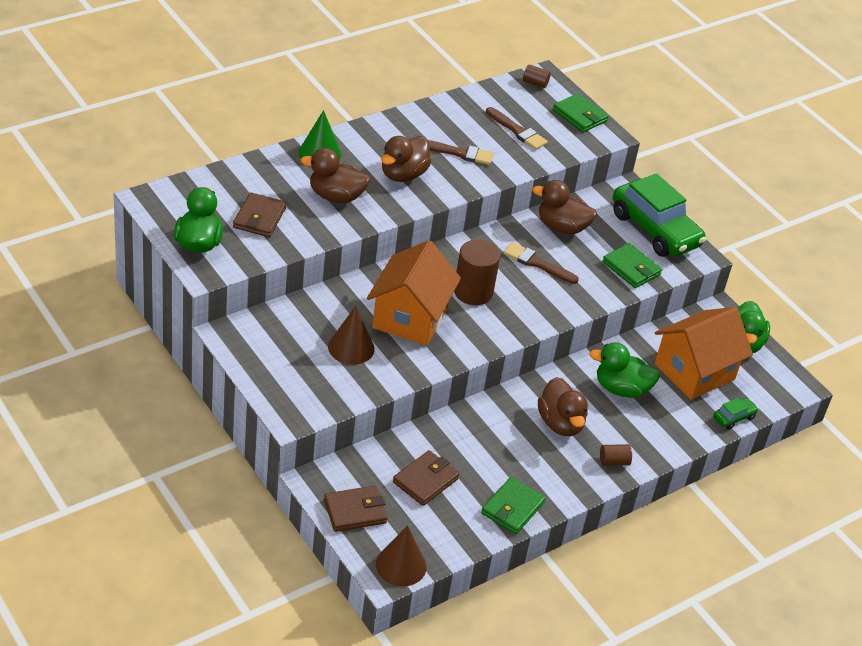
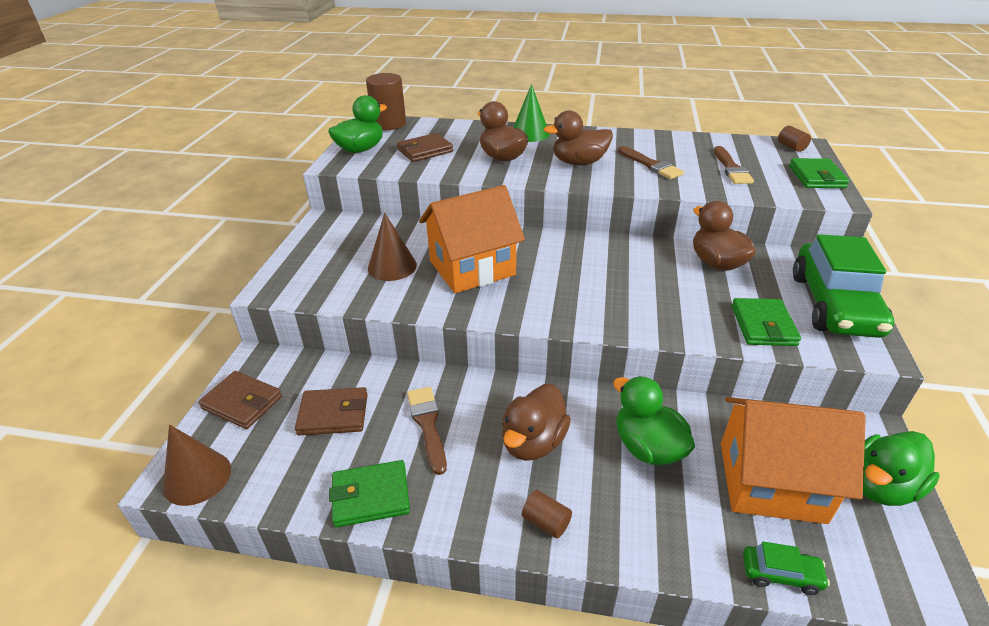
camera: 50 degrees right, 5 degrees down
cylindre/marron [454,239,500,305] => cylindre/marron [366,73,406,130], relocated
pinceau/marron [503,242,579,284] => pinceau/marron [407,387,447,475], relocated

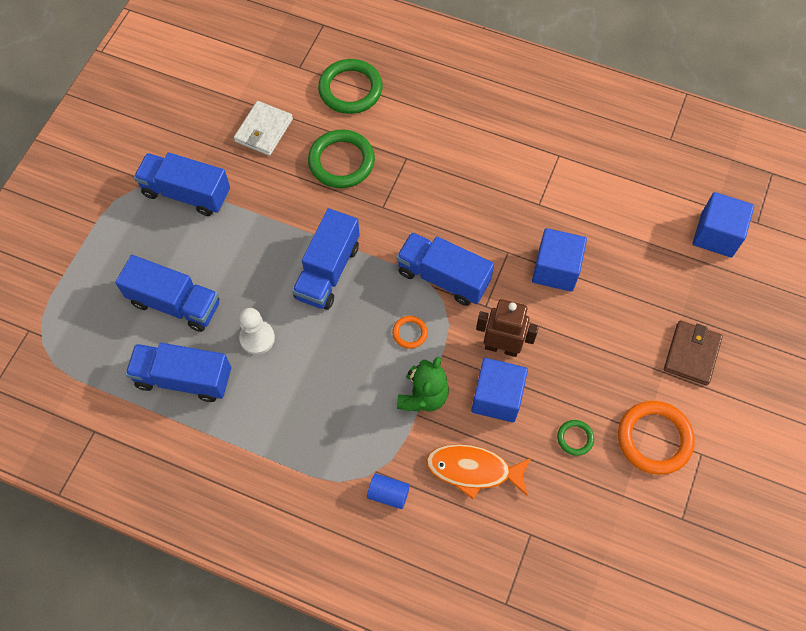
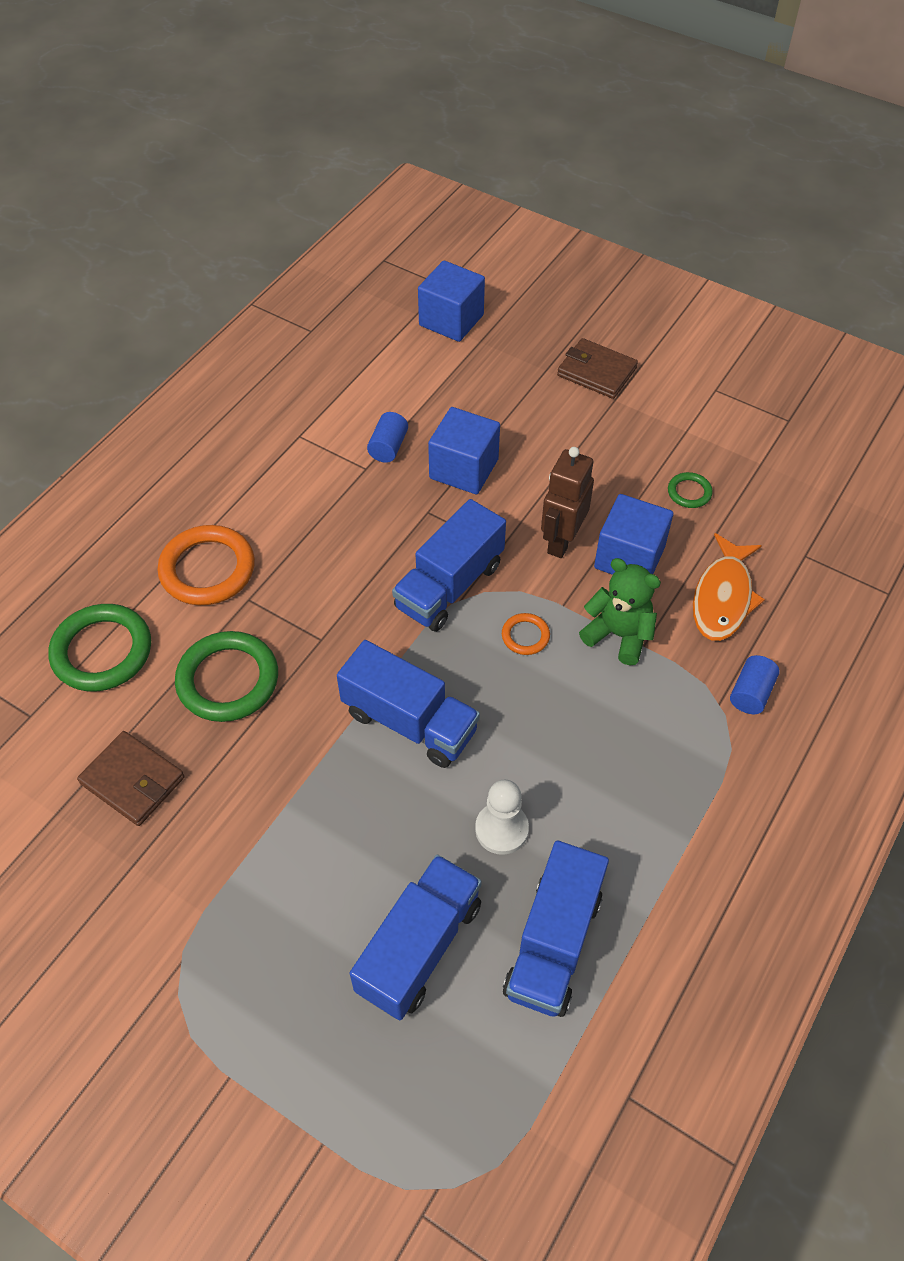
camera: 80 degrees left, 10 degrees down
portefeuille/blanc [234,101,293,156] => portefeuille/marron [77,731,184,826]
camion/bleu [134,153,230,216] => nothing
anneau/orange [618,401,695,475] => anneau/orange [158,525,255,605], relocated
nothing => cylindre/bleu [367,412,408,463]

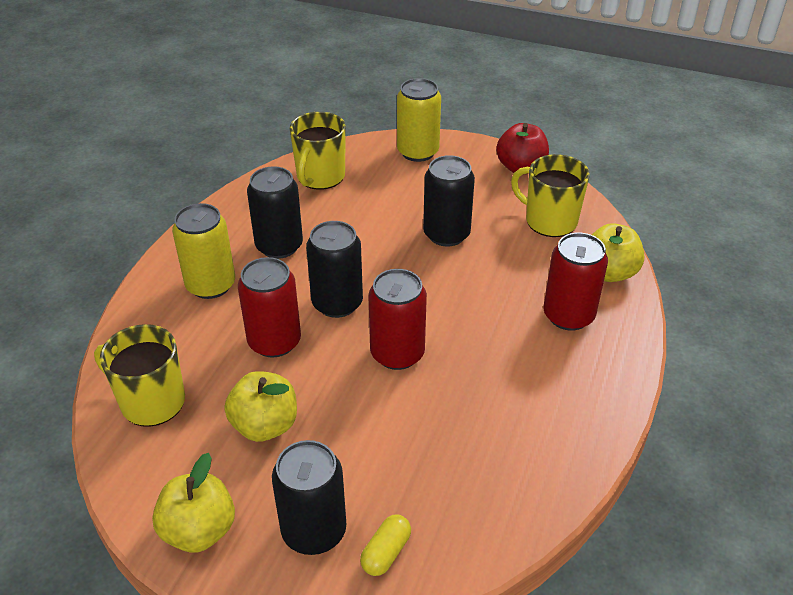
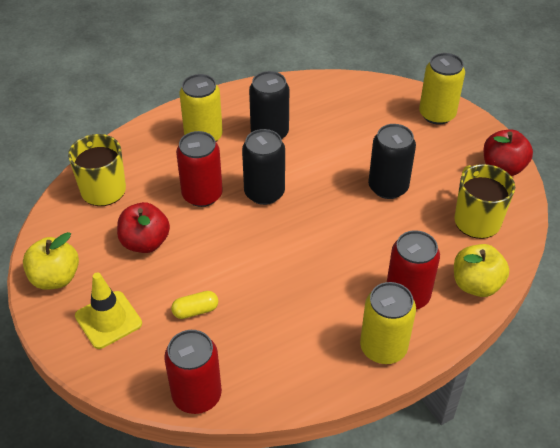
camera: 40 degrees right, 5 degrees up
tasse/jaune [290,112,346,190] => nothing
canette/rouge [368,269,427,370] => canette/rouge [164,330,222,414], relocated
pomme/jaune [224,371,297,442] => pomme/rouge [117,202,170,253]
canette/noir [272,440,346,555] => cône de chantier/jaune [75,273,142,349]
gélule/jaune [360,515,411,576] => gélule/jaune [171,291,218,319], relocated
nothing => canette/jaune [360,282,416,364]

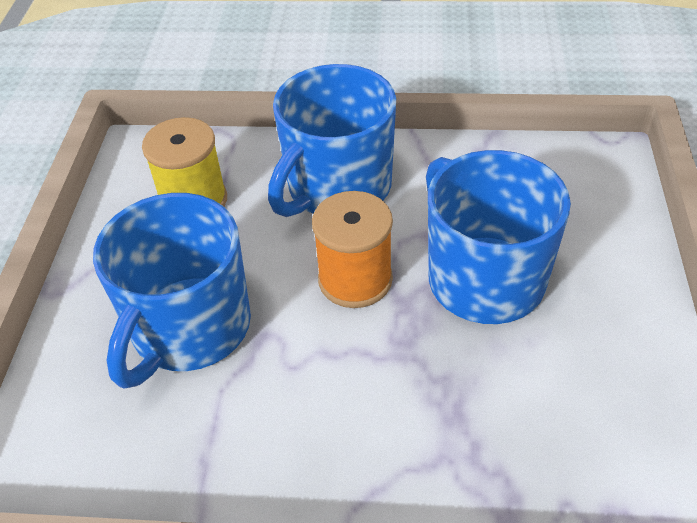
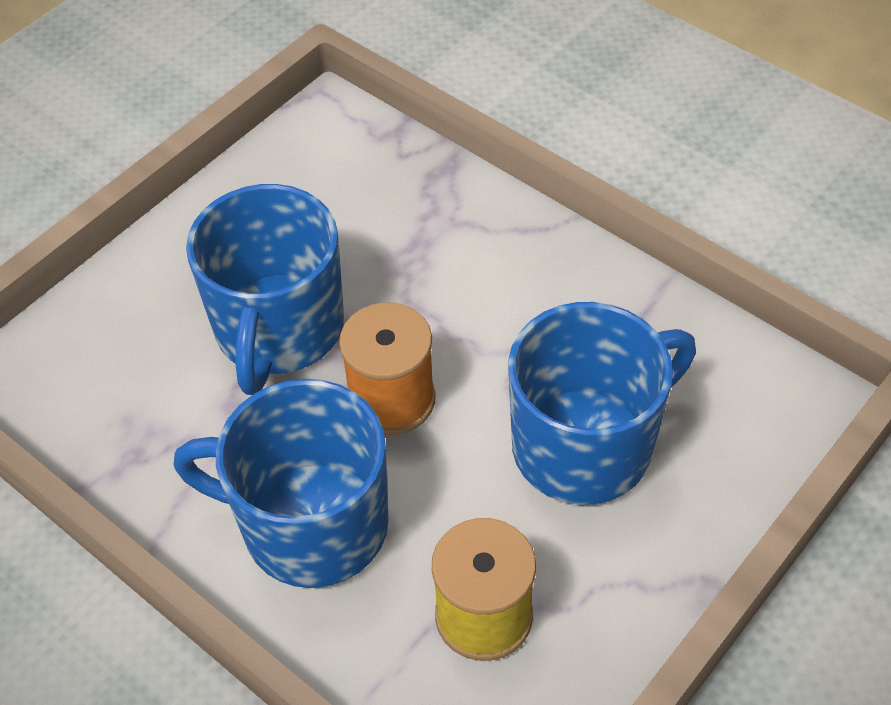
camera: 145 degrees left, 5 degrees up
tasse/bleu [268,64,396,217] => tasse/bleu [174,379,389,588], 150 degrees counterclockwise

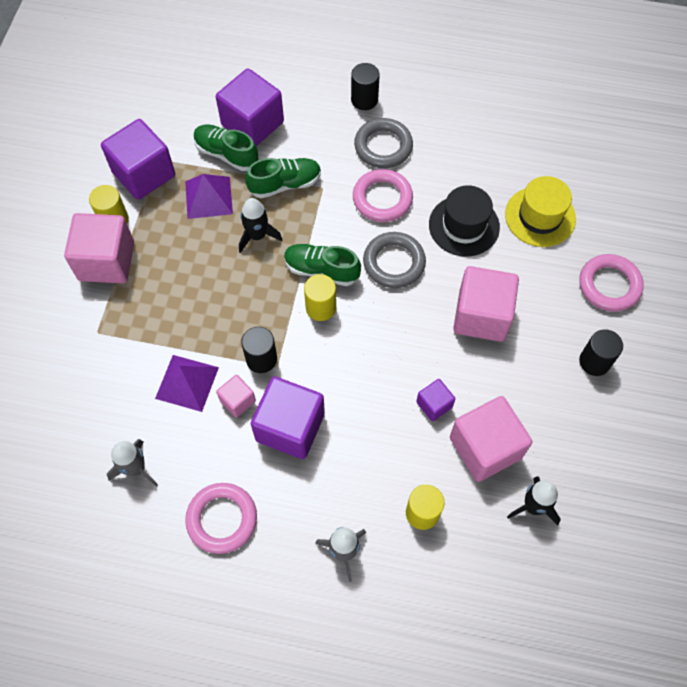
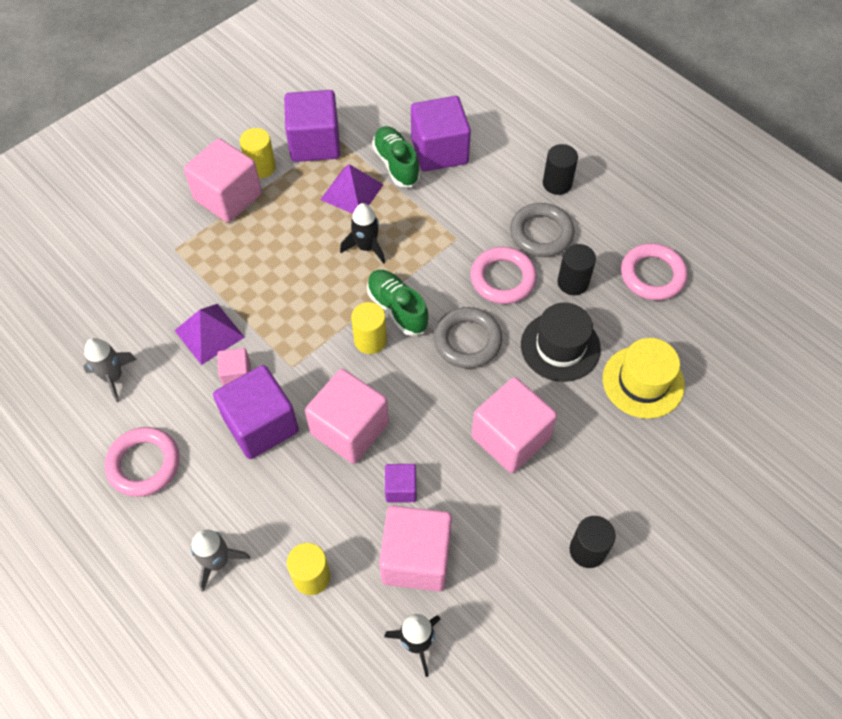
camera: 35 degrees right, 5 degrees down
chaussure/vert [245,158,321,198] => nothing
anneau/rose [580,254,644,312] => anneau/rose [621,243,688,300], relocated
cylindre/noir [241,327,277,373] => cylindre/noir [557,244,596,295], relocated
nothing => cube/rose [305,369,389,464]

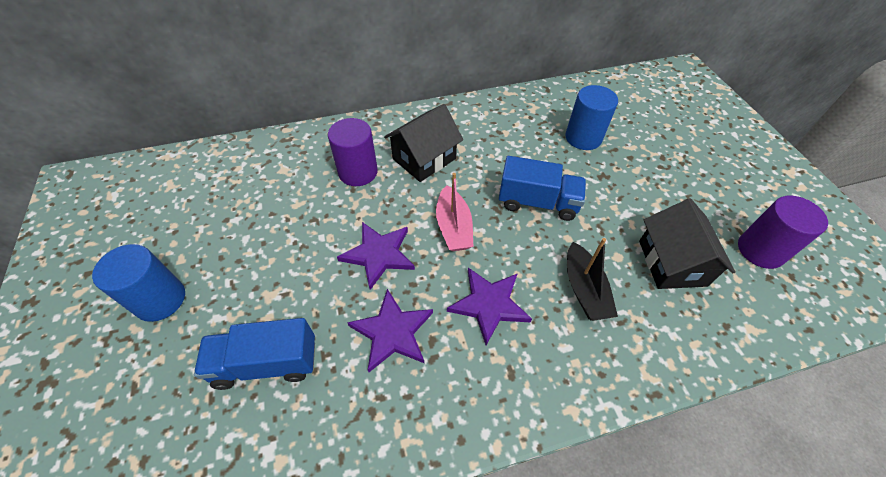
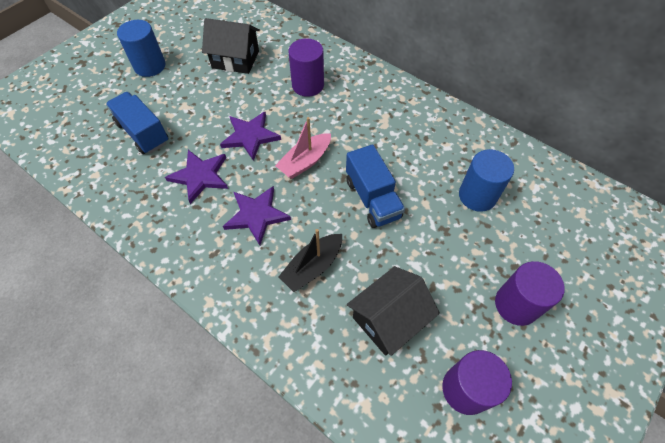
camera: 55 degrees right, 5 degrees up
maison/noir [384,104,463,182] => maison/noir [202,18,260,74], relocated
nothing => cylindre/violet [495,261,565,326]

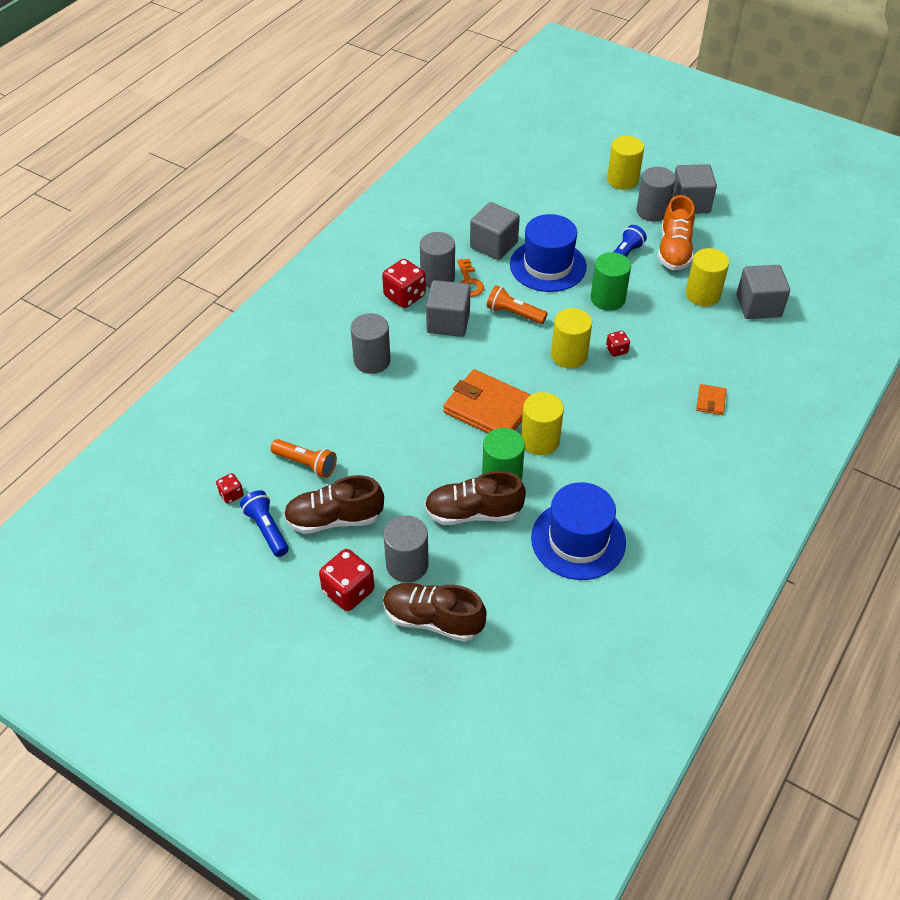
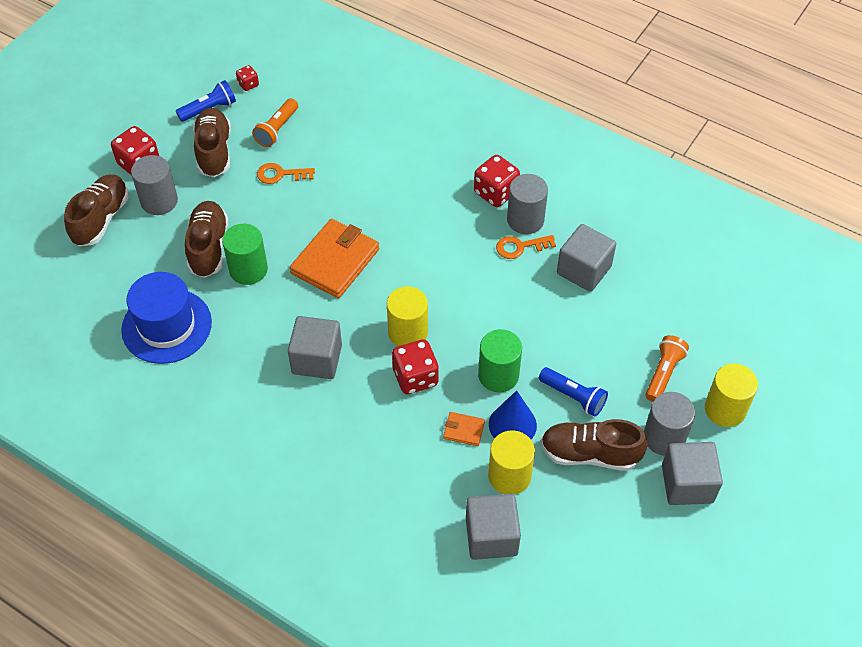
camera: 90 degrees right, 5 degrees up
chaussure/orange [658,195,695,270] => chaussure/marron [541,419,648,471]
chapeau/bleu [510,214,587,292] => nothing
cube/gris [426,280,471,337] => cube/gris [288,316,342,379], relocated
lampe de poche/orange [487,285,547,324] => lampe de poche/orange [645,335,689,402], relocated
cylindre/gris [351,313,391,374] => nothing
dé/rouge [606,331,630,357] => dé/rouge [392,339,439,394], x1.88
portefeuille/orange [696,384,727,415] => portefeuille/orange [443,412,485,446], relocated
cylindre/jaune [521,392,564,455] => nothing
nothing => clé/orange [257,163,315,184]
nothing => cône/bleu [489,390,537,439]

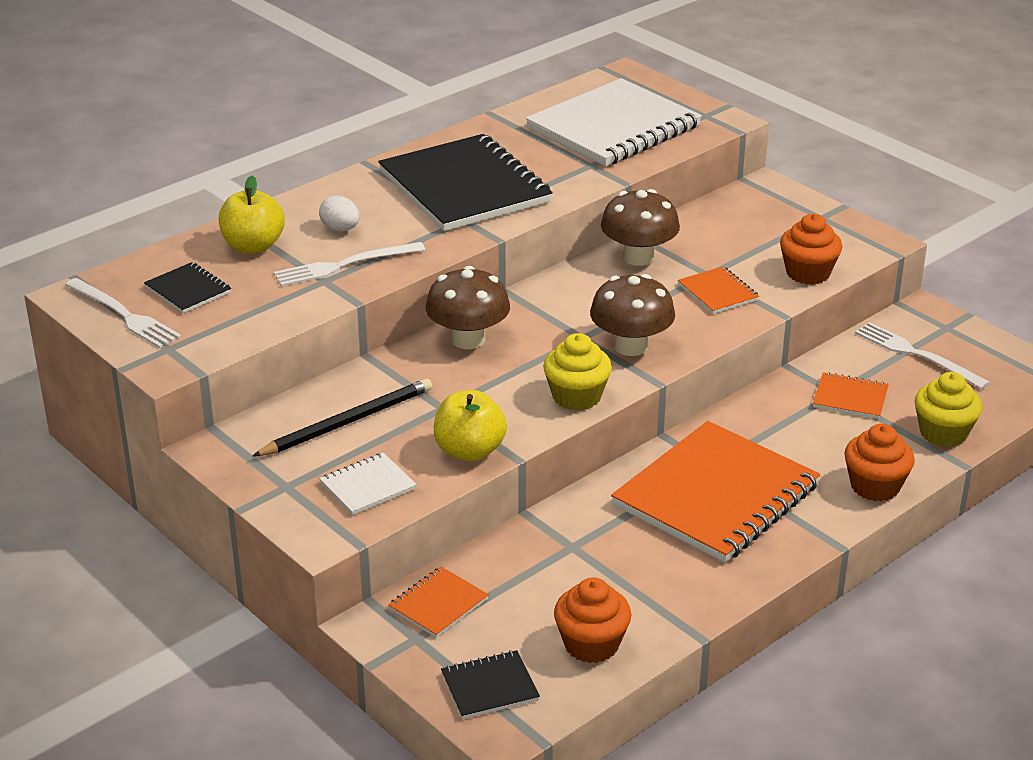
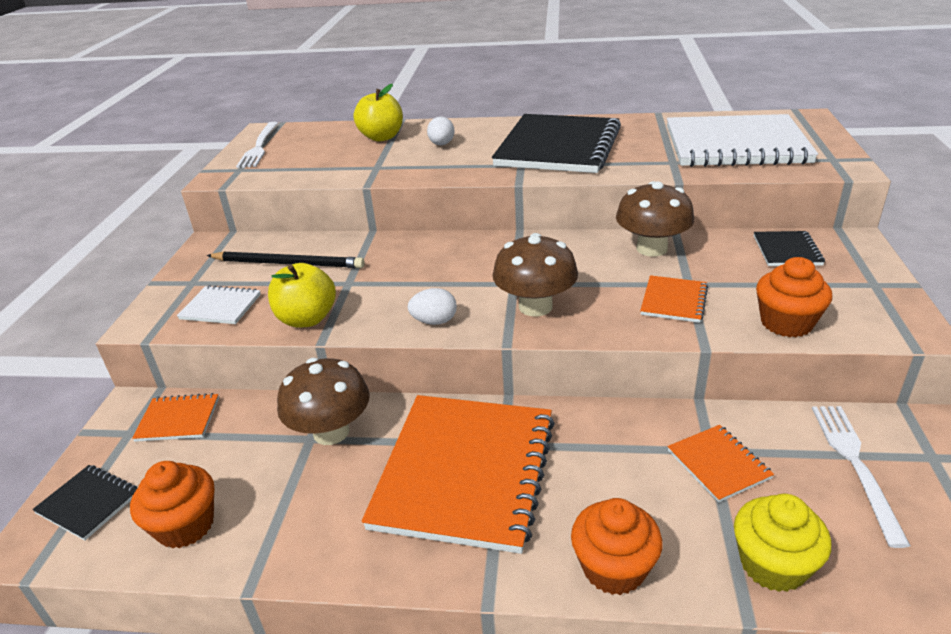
camera: 50 degrees right, 0 degrees up
fourchette/blanc [274,242,425,286] => nothing
carnet/noir [144,262,231,313] => carnet/noir [754,231,825,266], relocated
champignon/marron [426,266,510,349] => champignon/marron [277,358,370,445], relocated
muffin/jaune [543,333,612,411] => œuf/blanc [408,288,457,325]
carnet/orange [611,421,820,562] => carnet/orange [362,395,555,554], 75 degrees counterclockwise

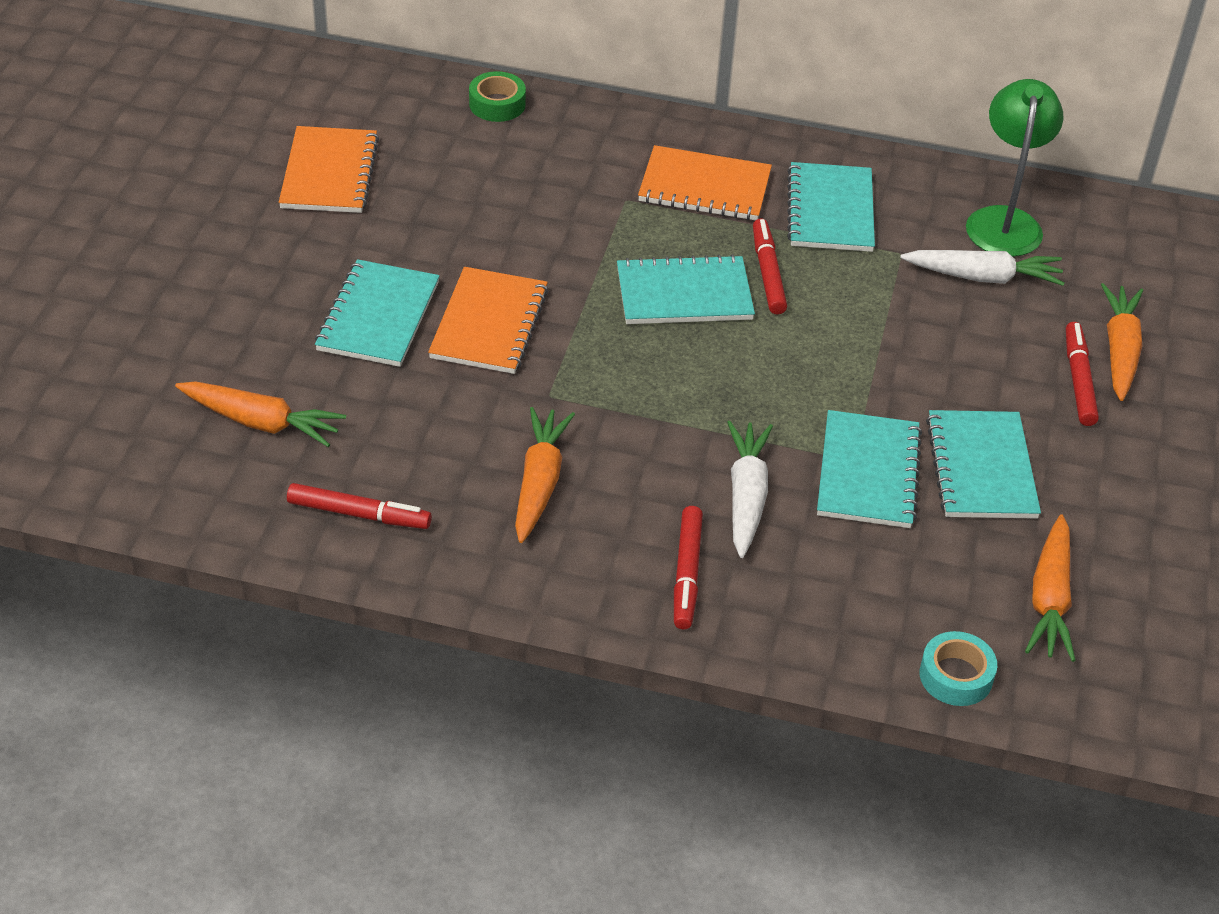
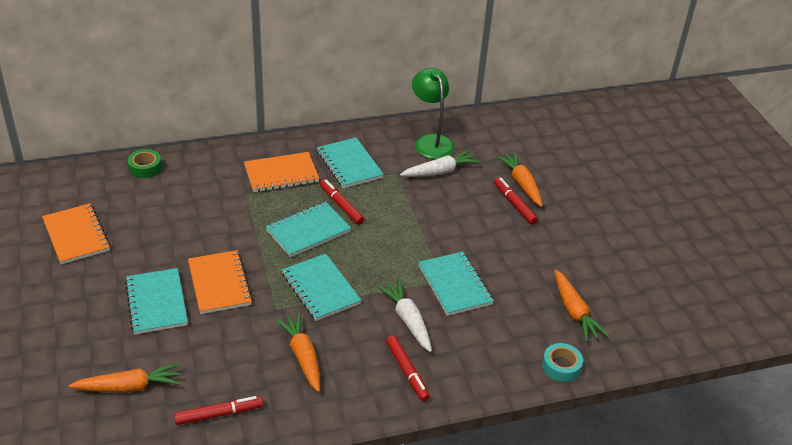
camera: 30 degrees left, 5 degrees down
carnet/turquoise [926,410,1041,519] => carnet/turquoise [282,254,362,321], relocated

